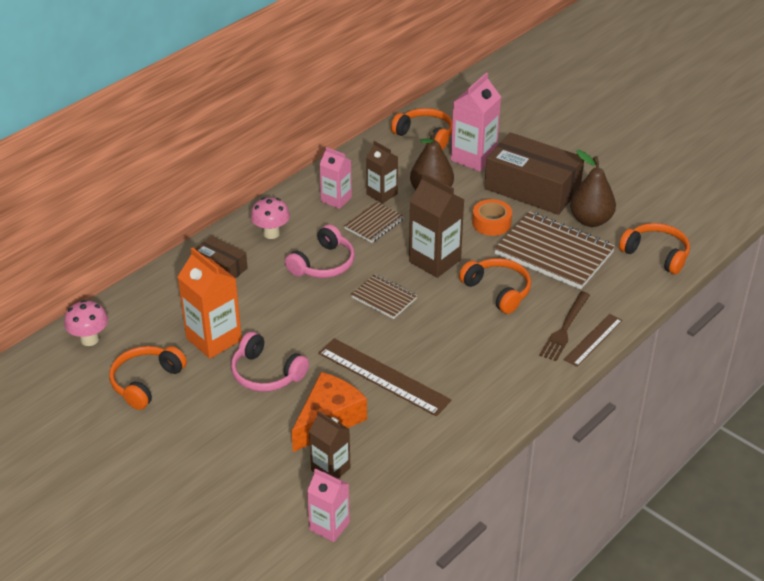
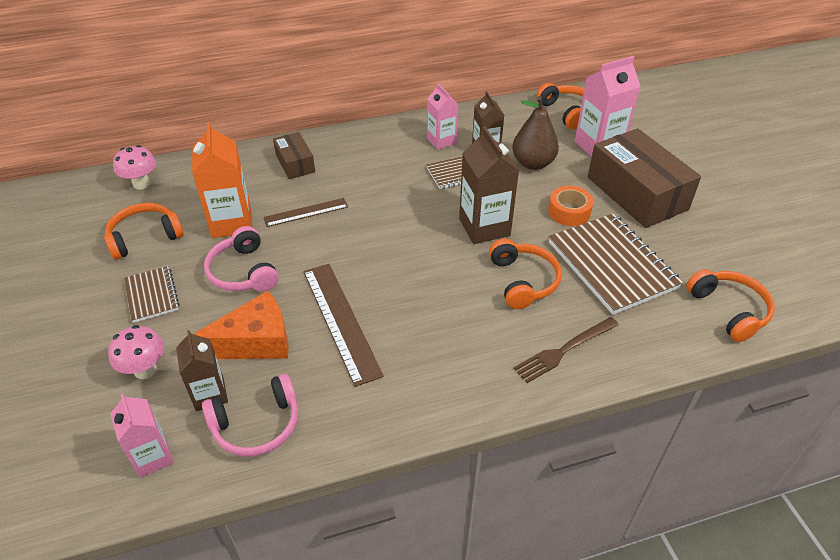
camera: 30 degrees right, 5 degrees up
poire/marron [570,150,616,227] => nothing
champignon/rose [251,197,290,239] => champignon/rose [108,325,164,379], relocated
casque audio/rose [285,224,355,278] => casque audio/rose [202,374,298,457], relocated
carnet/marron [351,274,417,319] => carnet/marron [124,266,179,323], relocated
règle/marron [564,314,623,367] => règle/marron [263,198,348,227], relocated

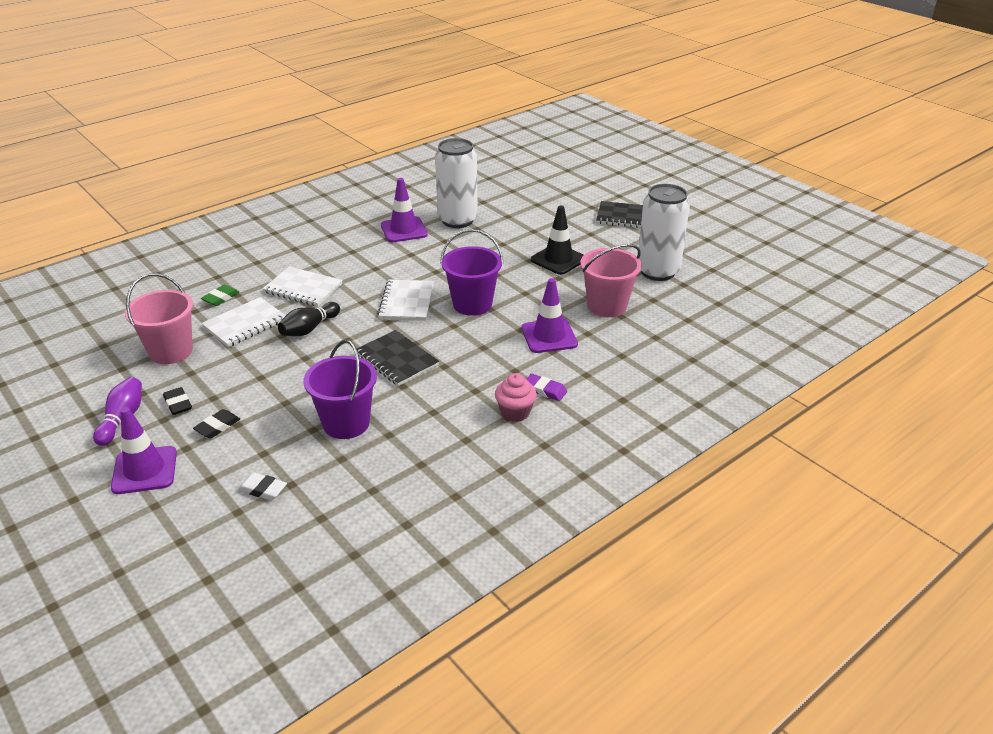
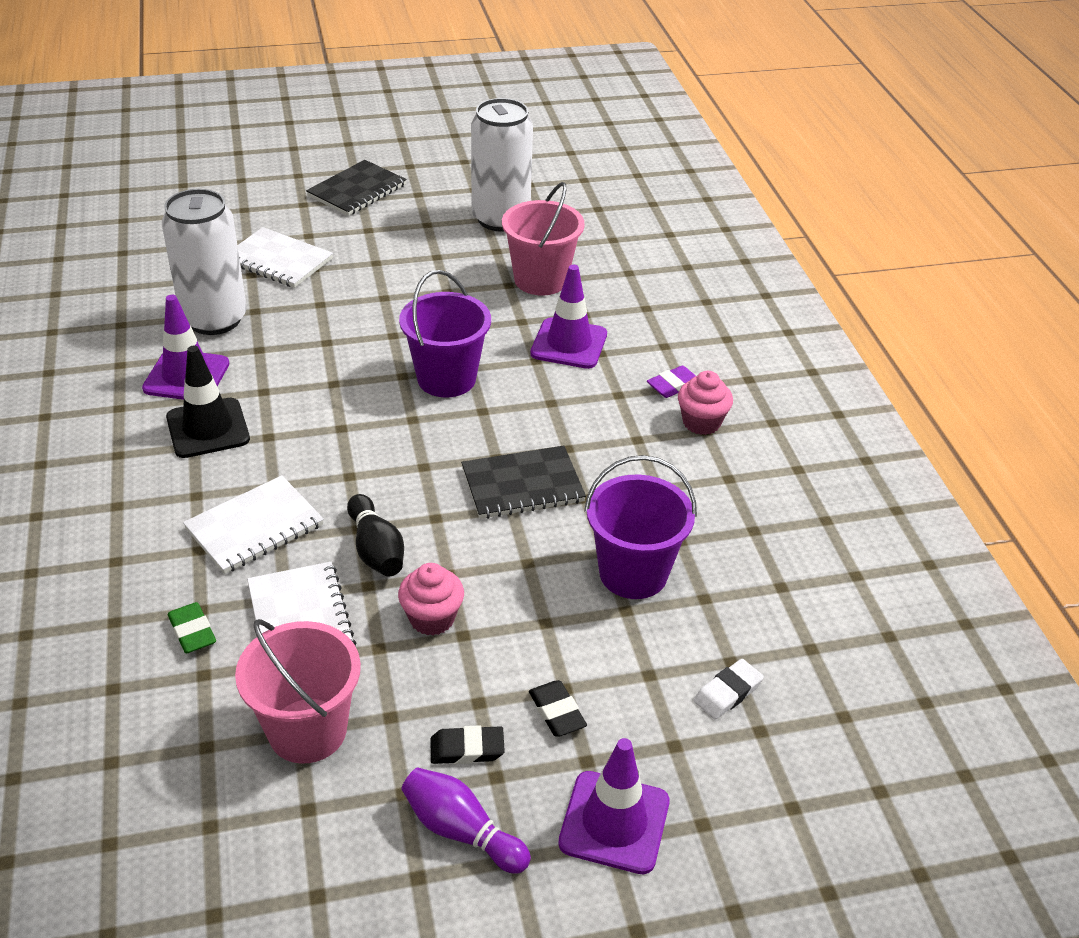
camera: 65 degrees left, 5 degrees up
cône de chantier/noir [531,206,584,275] => cône de chantier/noir [166,346,250,458], relocated
carnet/blanc [378,280,434,321] => carnet/blanc [238,227,333,288], relocated
nothing => muffin/rose [398,563,464,635]

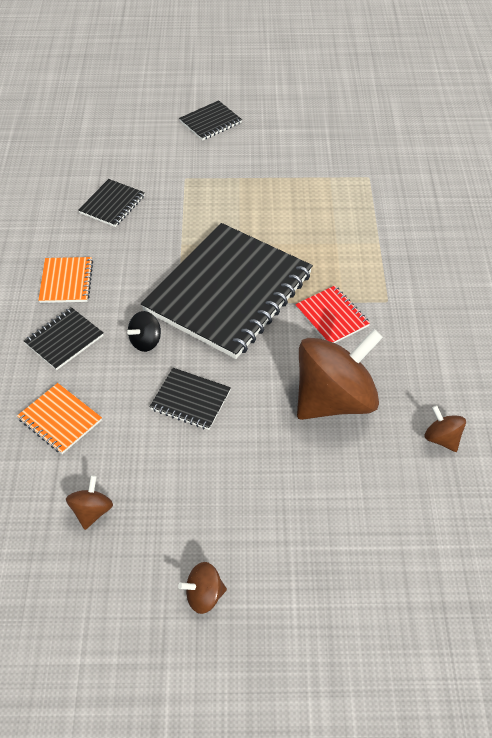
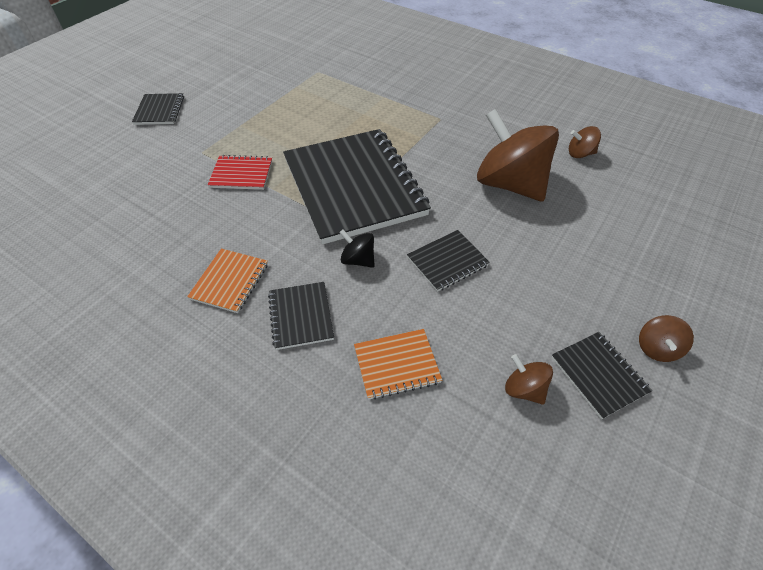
camera: 55 degrees left, 0 degrees up
carnet/noir [78,179,145,227] => carnet/noir [551,332,652,419], relocated
carnet/orange [38,257,93,303] => carnet/orange [187,249,268,313], 75 degrees clockwise
carnet/rouge [295,286,370,343] => carnet/rouge [208,155,272,190], relocated
toupie/noir [127,311,161,352] => toupie/noir [339,229,375,268], 135 degrees clockwise
toupie/marron [297,329,383,420] => toupie/marron [477,109,559,201], 45 degrees counterclockwise

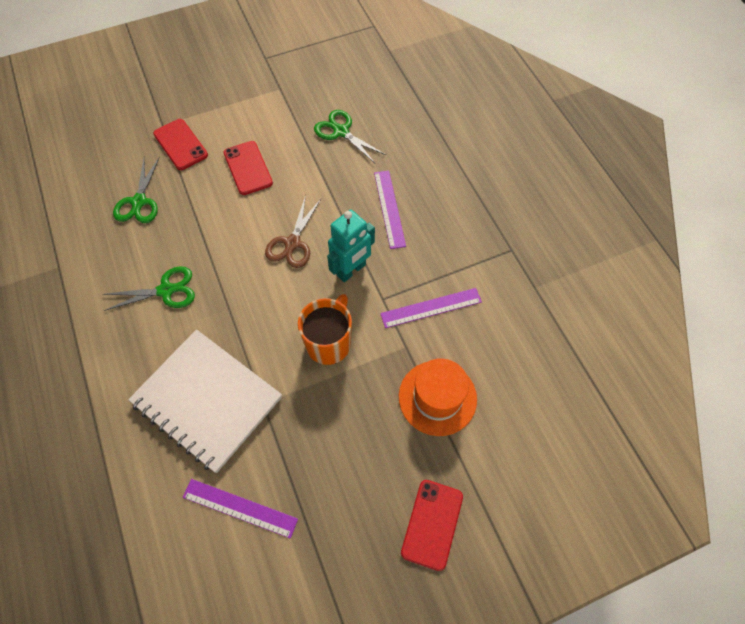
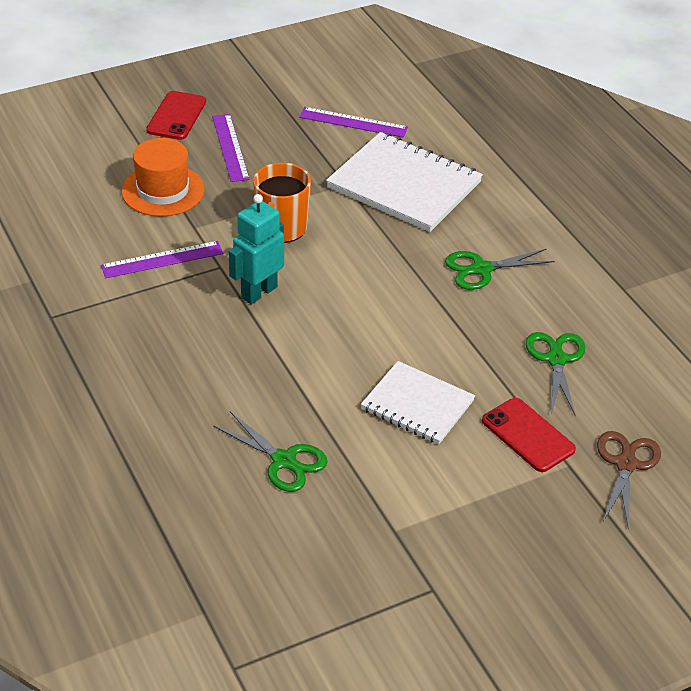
camera: 175 degrees right, 20 degrees down
téléphone/rouge [224,141,273,195] => carnet/blanc [361,361,475,444]
règle/violet [374,171,406,249] => règle/violet [212,114,250,182], relocated
ciseaux/marron [265,195,321,268] => ciseaux/marron [597,431,661,528], relocated

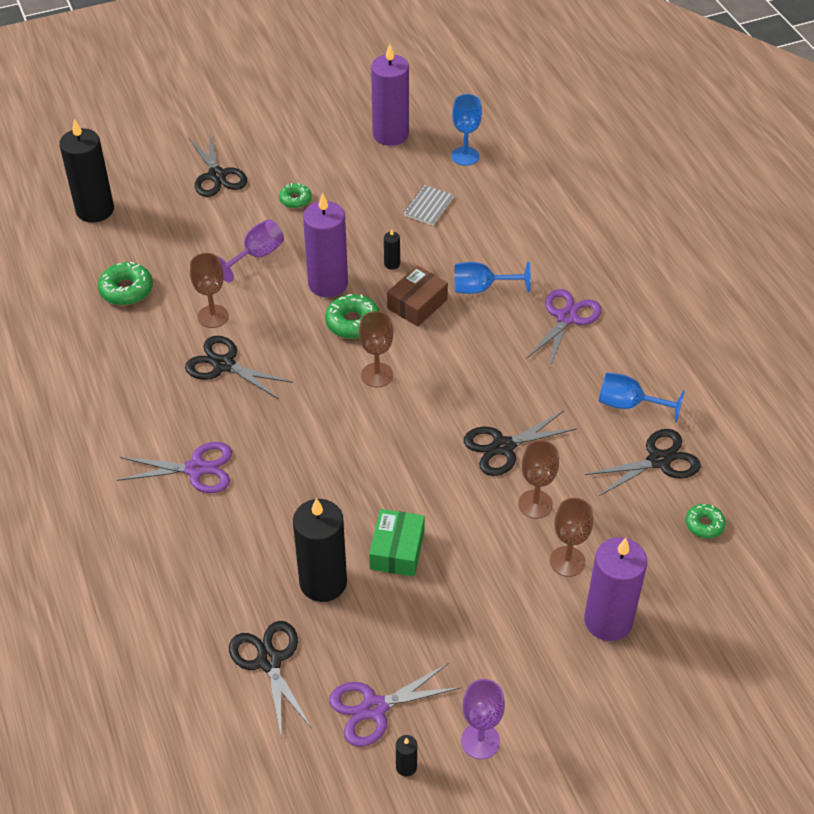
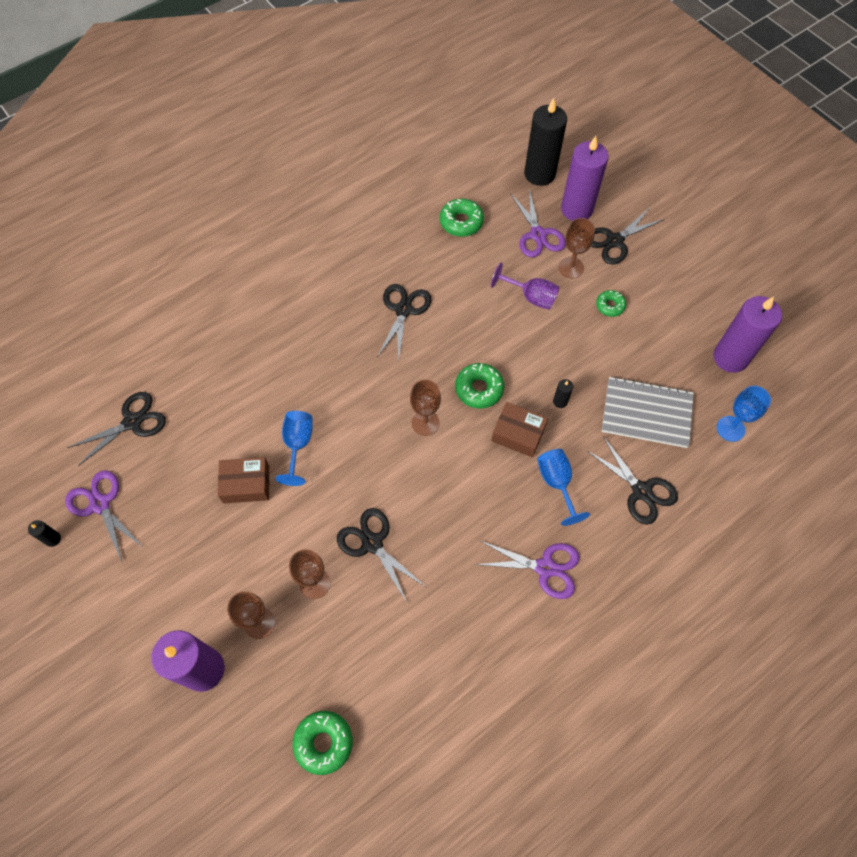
camera: 75 degrees right, 15 degrees up
carnet/gris [404,185,454,226] => carnet/gris [602,377,694,448], x1.86
bougie/violet [303,193,348,297] => bougie/violet [561,136,609,221], relocated
verre à pied/marron [190,253,229,328] => verre à pied/marron [559,218,595,279], relocated
verre à pied/bleu [599,372,685,423] => verre à pied/bleu [276,411,313,486], relocated
ciseaux/noir [585,429,701,496] => ciseaux/noir [586,436,678,525], relocated
ciseaux/violet [117,442,232,493] => ciseaux/violet [510,189,566,257], relocated
bougie/noir [293,498,347,602] => nothing
beignet/vert [685,504,726,538] => beignet/vert [293,711,353,775], x1.57
boîte/vert [369,509,425,576] => boîte/marron [218,457,269,504]
verre à pied/violet [461,679,505,759] => nothing

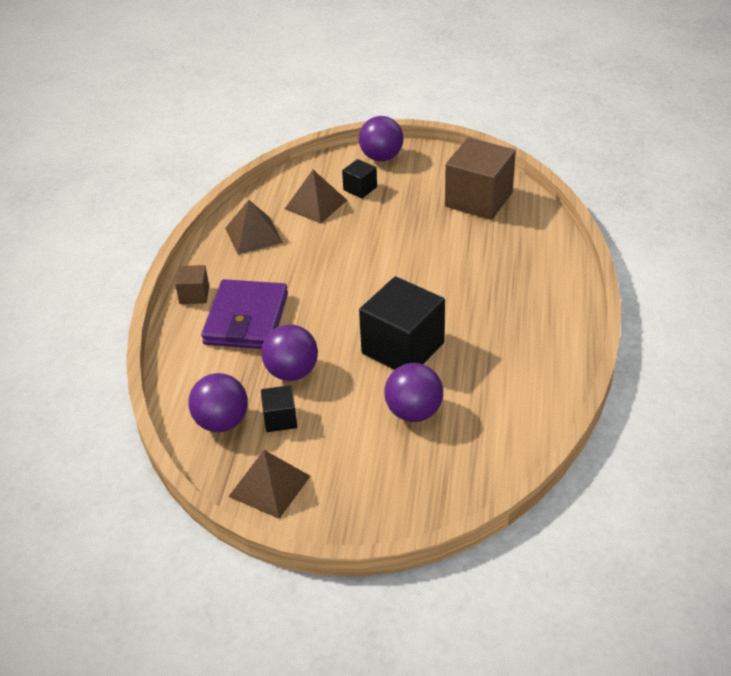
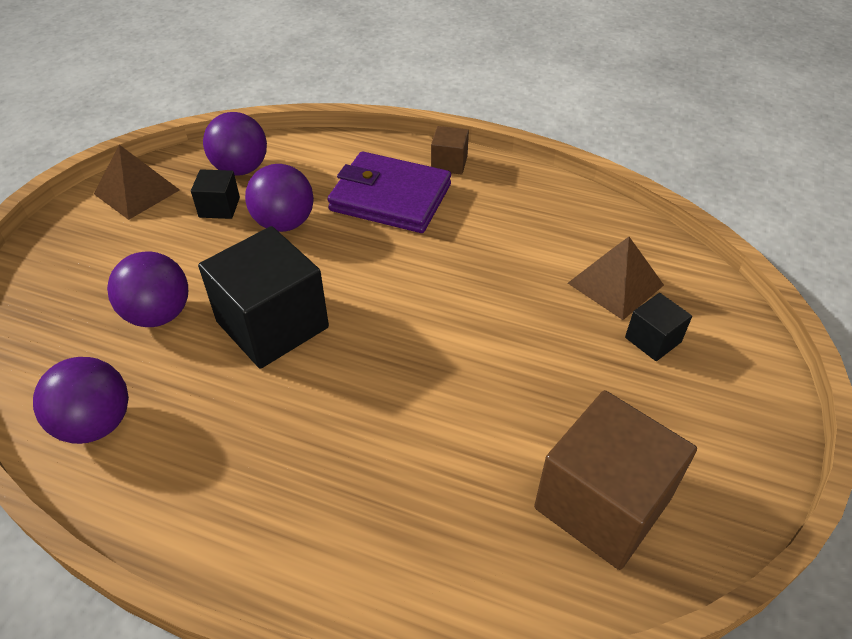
camera: 100 degrees right, 5 degrees up
balle/violet [359,116,403,161] => balle/violet [33,357,129,444], relocated
pyramide/marron [225,200,283,255] => nothing

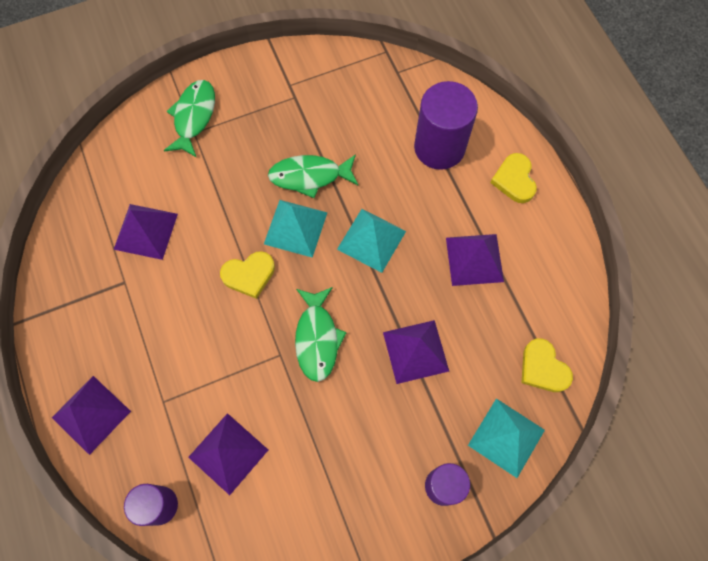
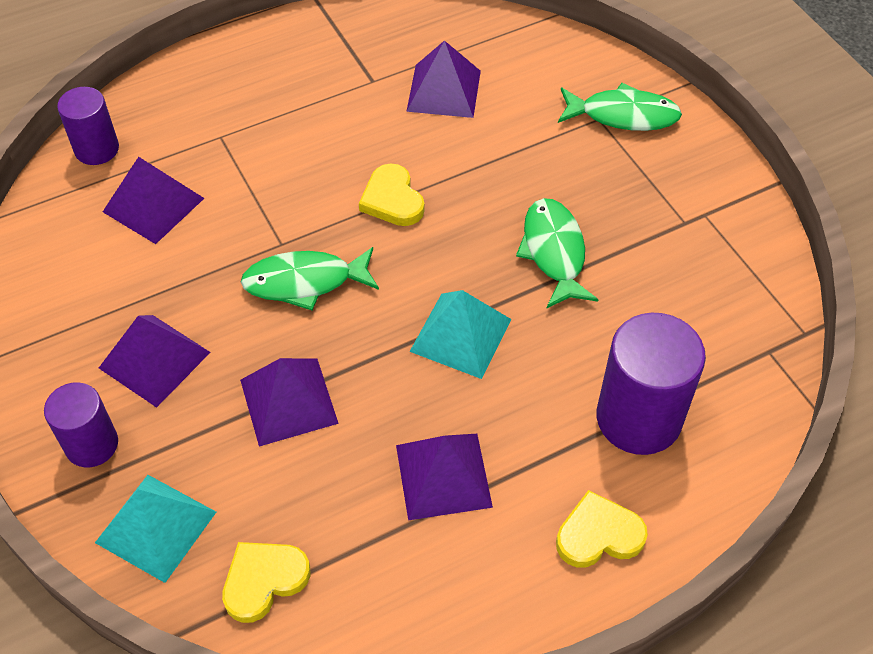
camera: 85 degrees right, 15 degrees down
pyramide/turquoise [264,200,328,258] => nothing
pyramide/violet [52,376,131,455] => pyramide/violet [99,315,210,408], relocated

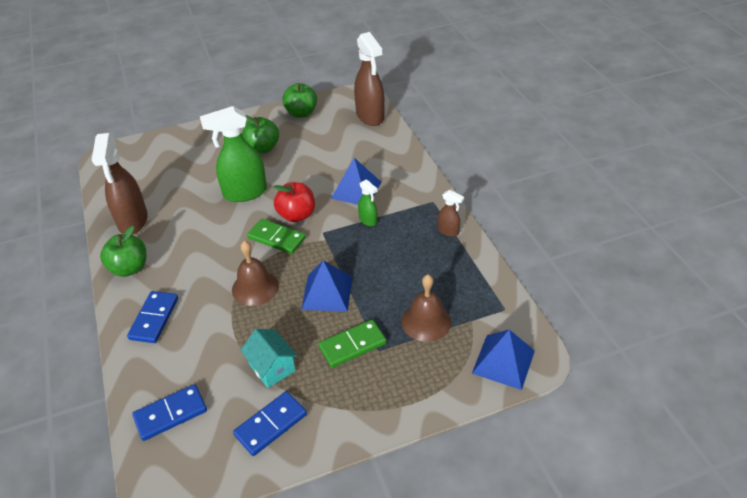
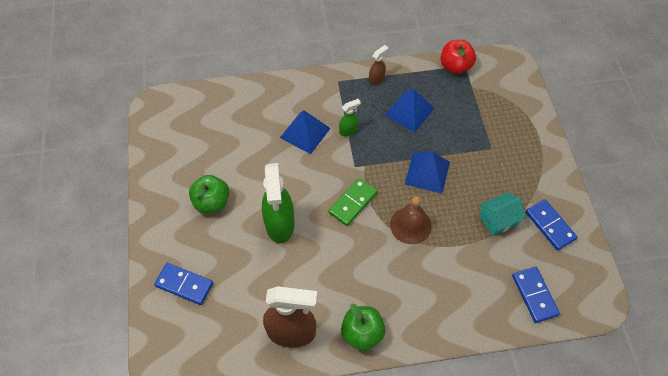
camera: 80 degrees left, 15 degrees up
vaporisateur/marron [354,32,385,126] => nothing
pomme/vert [282,83,317,118] => nothing
pomme/rouge [273,182,315,222] => pomme/rouge [440,40,476,74], relocated
cloche/marron [402,275,451,342] => nothing
domino/bleu [127,291,178,343] => domino/bleu [154,263,213,305], relocated
domino/vert [318,320,387,368] => nothing
pyramide/bleu [472,329,535,390] => pyramide/bleu [385,88,434,132], relocated

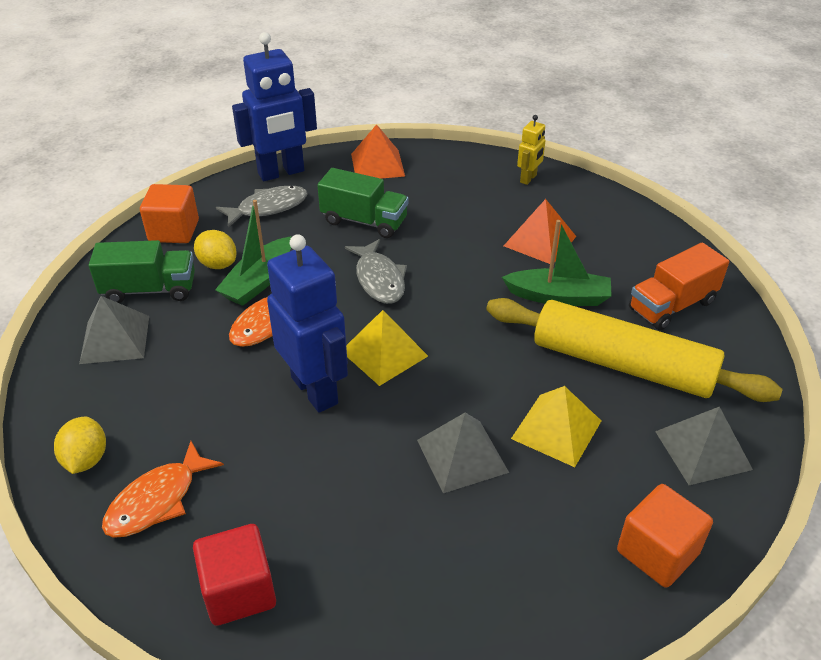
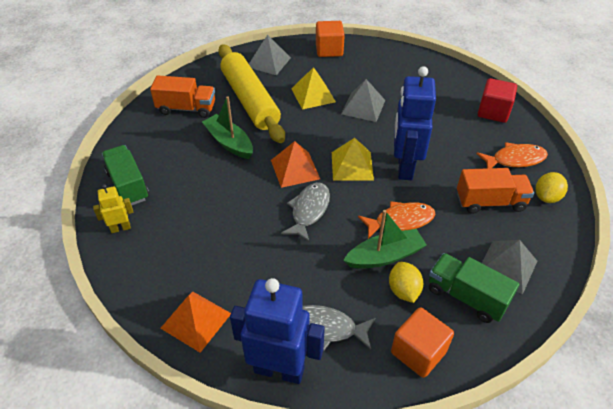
camera: 140 degrees left, 5 degrees up
camion/vert [317,168,409,238] => camion/vert [102,145,149,205], relocated
pyramide/orange [504,199,577,264] => pyramide/orange [271,141,320,188], relocated
nothing => camion/orange [457,168,534,214]

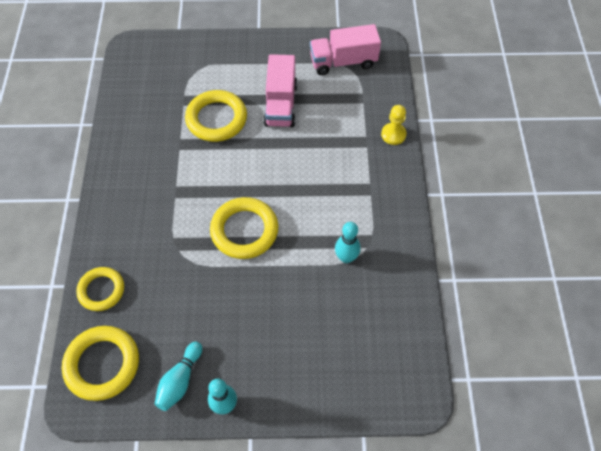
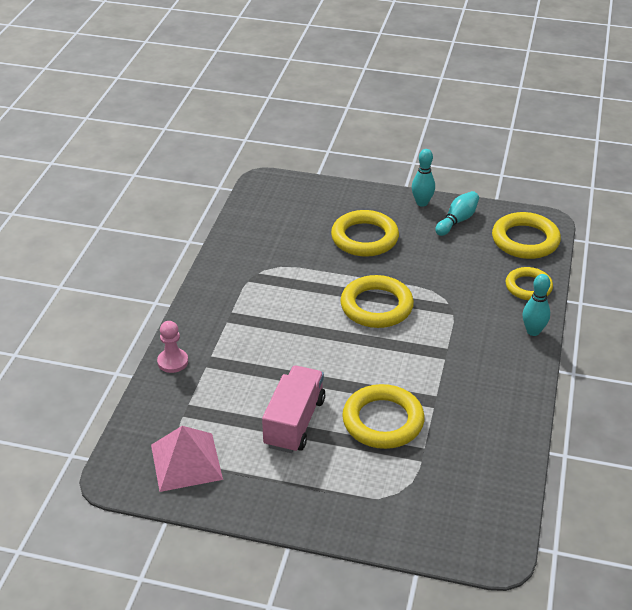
camera: 165 degrees left, 20 degrees down
camion/rose [310,24,381,75] => pyramide/rose [151,426,223,492]
pion/jaune [381,105,407,145] => pion/rose [157,321,188,373]
quille/turquoise [335,222,361,263] => quille/turquoise [522,274,550,336], relocated
nothing => anneau/jaune [331,210,399,257]

